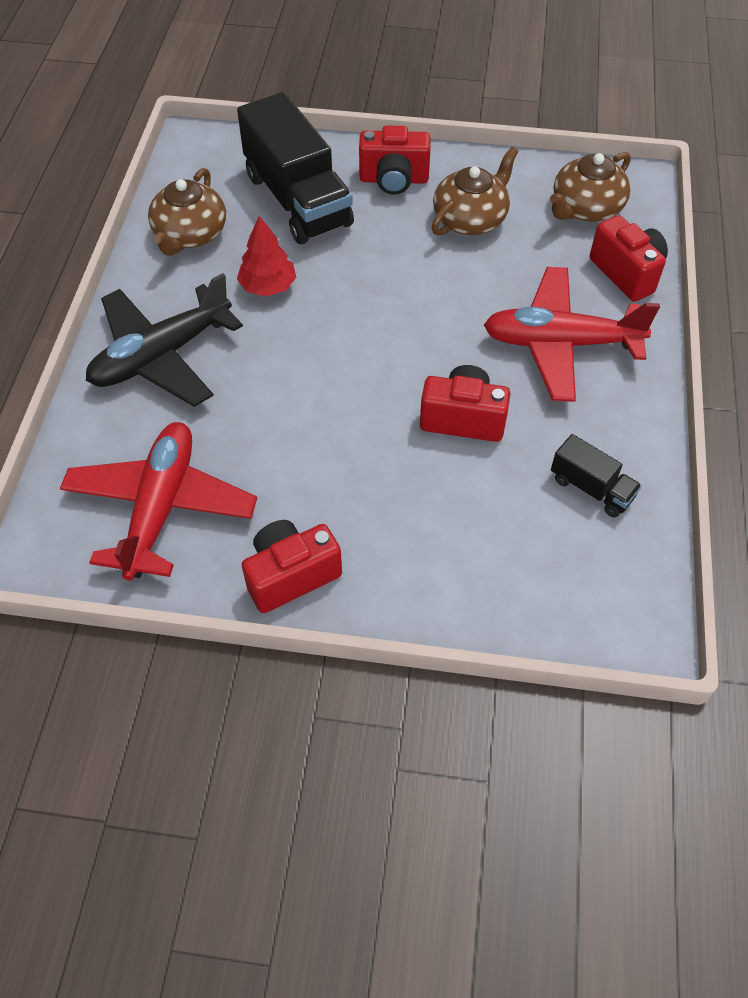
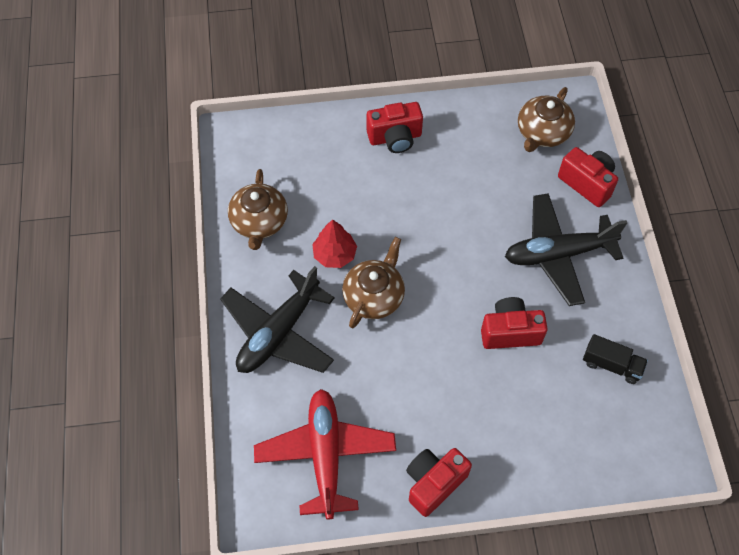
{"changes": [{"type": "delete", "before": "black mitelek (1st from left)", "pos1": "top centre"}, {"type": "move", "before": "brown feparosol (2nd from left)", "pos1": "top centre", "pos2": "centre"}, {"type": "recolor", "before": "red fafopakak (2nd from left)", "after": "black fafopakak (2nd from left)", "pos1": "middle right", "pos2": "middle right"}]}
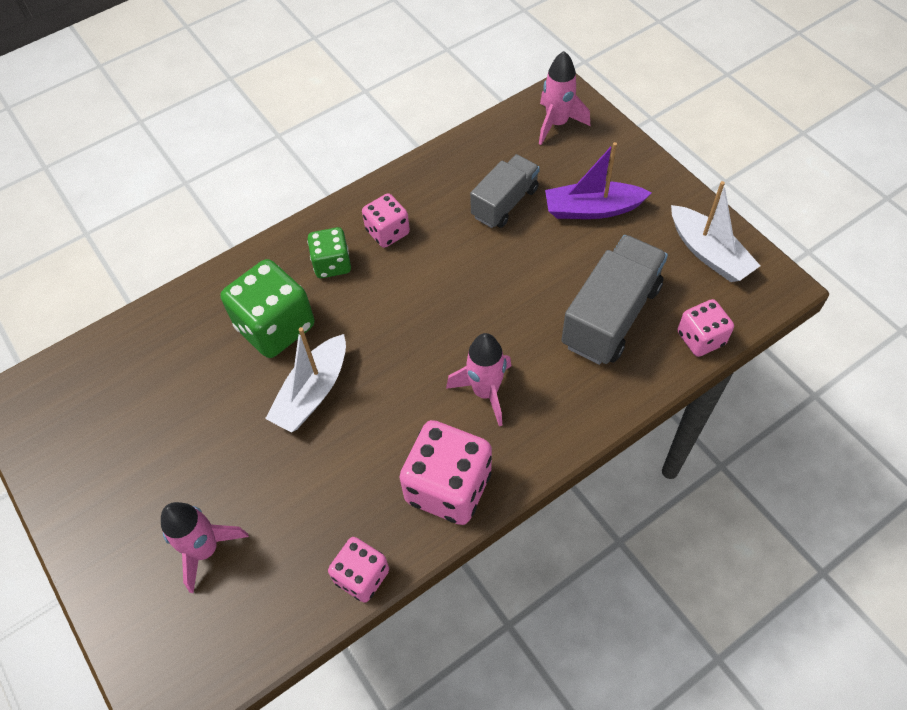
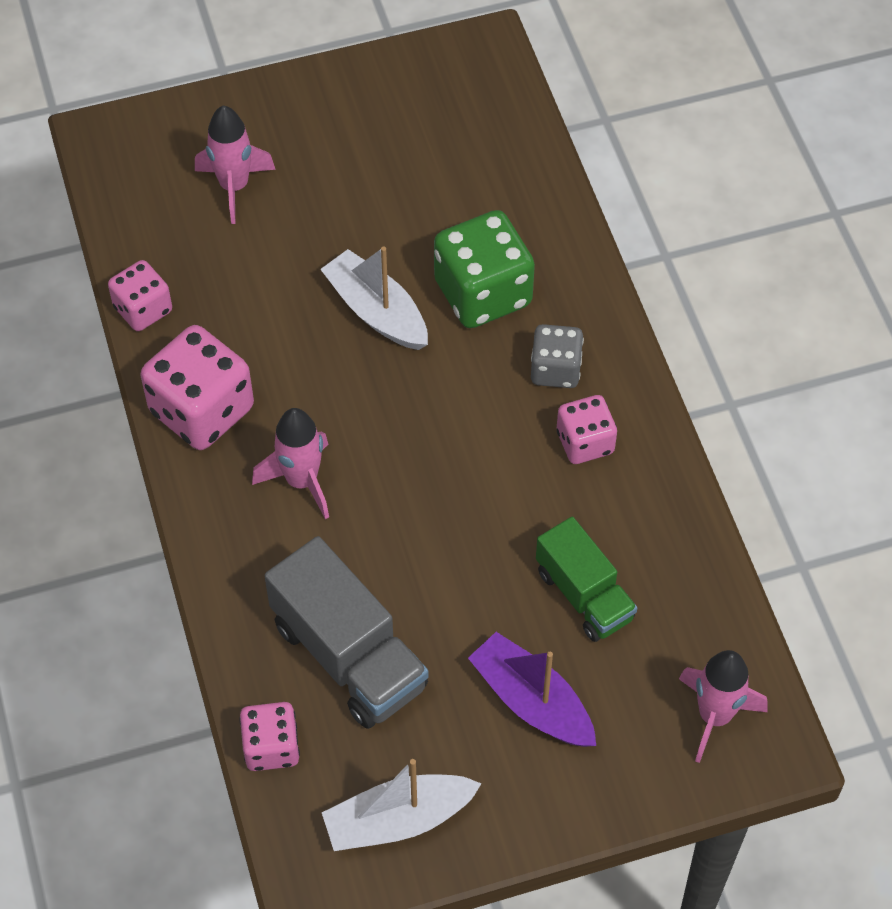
{"changes": [{"type": "recolor", "before": "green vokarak (2nd from left)", "after": "grey vokarak", "pos1": "centre", "pos2": "centre"}, {"type": "recolor", "before": "grey mitelek (1st from left)", "after": "green mitelek", "pos1": "top centre", "pos2": "centre"}, {"type": "rotate", "before": "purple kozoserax", "pos1": "top centre", "pos2": "bottom centre", "turn": -60}]}
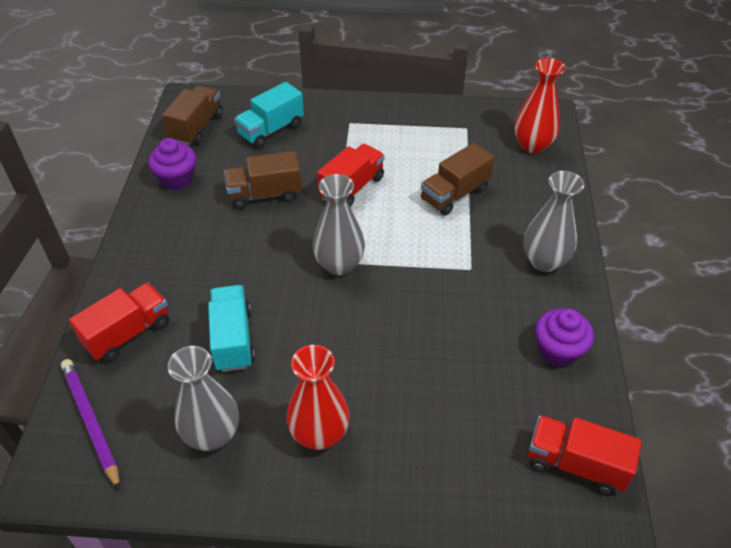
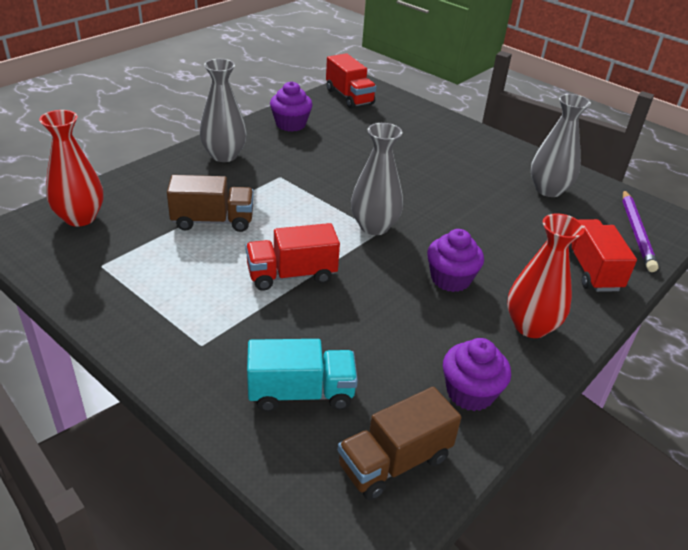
{"changes": [{"type": "delete", "before": "turquoise mitelek (1st from left)", "pos1": "middle left"}, {"type": "delete", "before": "brown mitelek (2nd from left)", "pos1": "top centre"}, {"type": "insert", "after": "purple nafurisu (2nd from left)", "pos2": "centre"}, {"type": "move", "before": "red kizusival (1st from left in the first image)", "after": "red kizusival (2nd from left)", "pos1": "bottom centre", "pos2": "middle right"}, {"type": "rotate", "before": "red mitelek (1st from left in the first image)", "pos1": "middle left", "pos2": "middle right", "turn": 90}]}
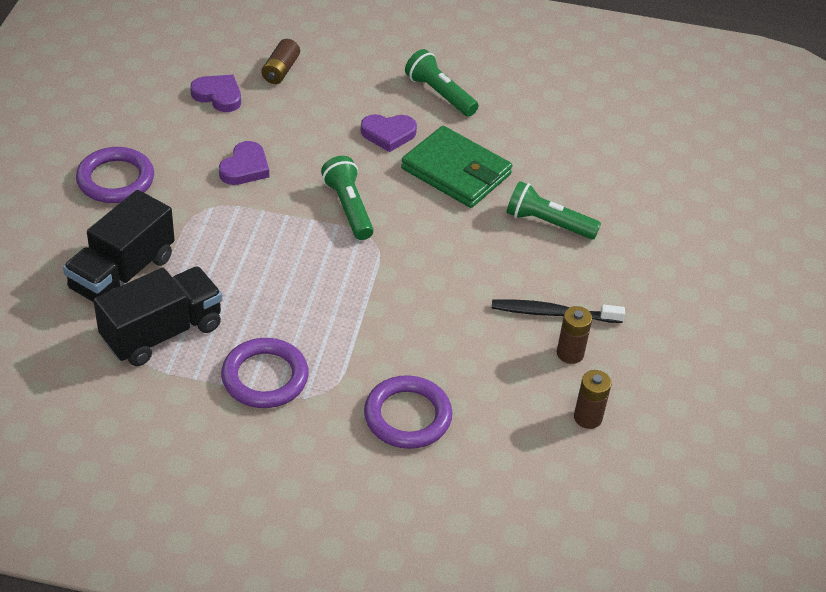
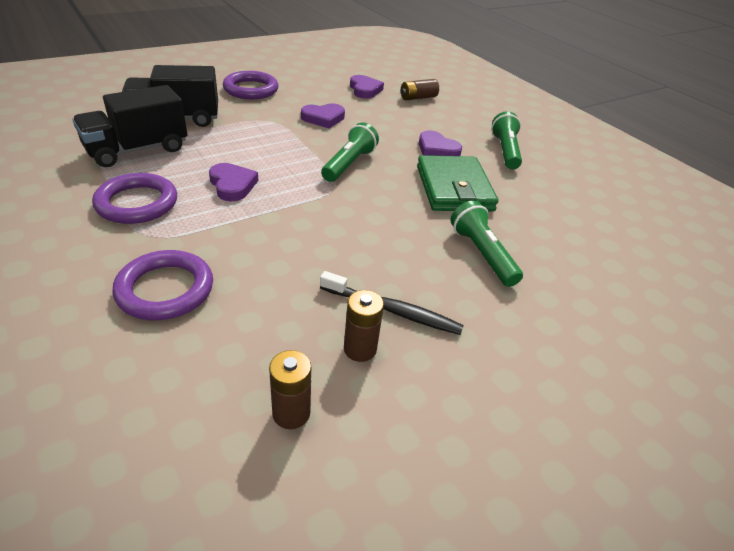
{"changes": [{"type": "insert", "after": "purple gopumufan (1st from left)", "pos2": "top left"}, {"type": "rotate", "before": "black mitelek (2nd from left in the first image)", "pos1": "middle left", "pos2": "top left", "turn": 135}, {"type": "rotate", "before": "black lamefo", "pos1": "middle right", "pos2": "centre", "turn": 150}]}
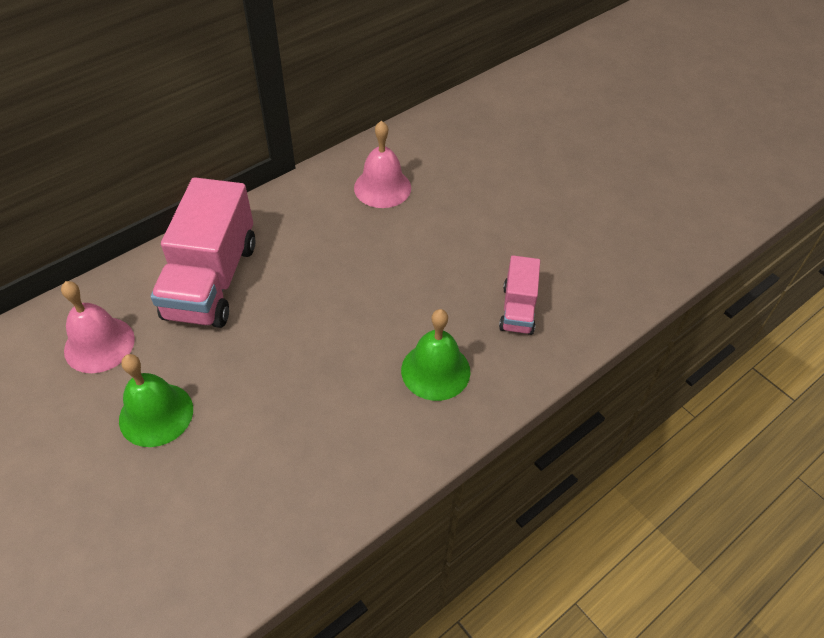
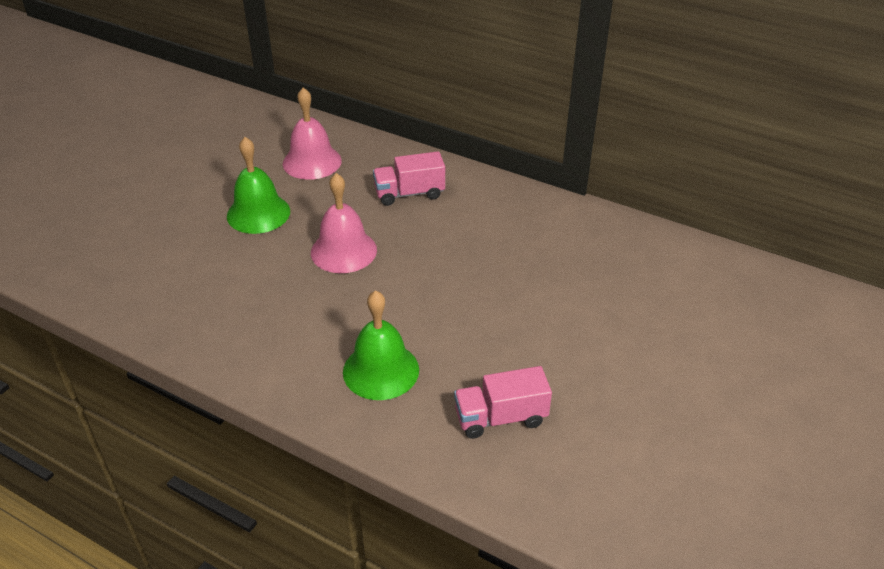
{"changes": [{"type": "move", "before": "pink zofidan (2nd from left)", "pos1": "top centre", "pos2": "centre"}, {"type": "resize", "before": "pink mitelek (1st from left)", "pos1": "middle left", "pos2": "top centre", "scale": 0.52}]}
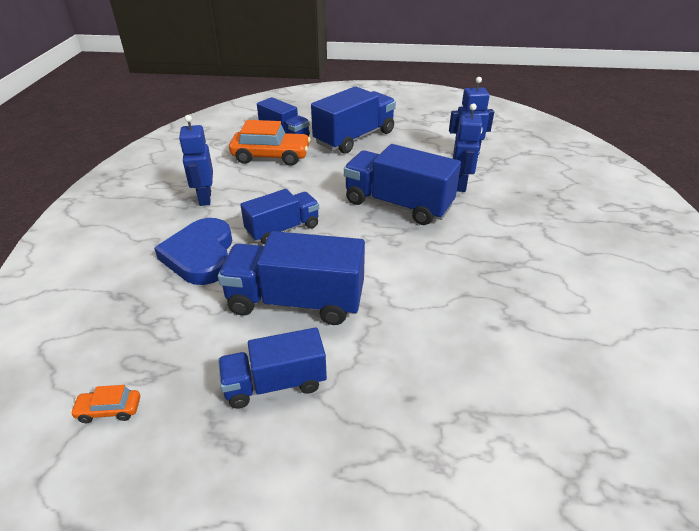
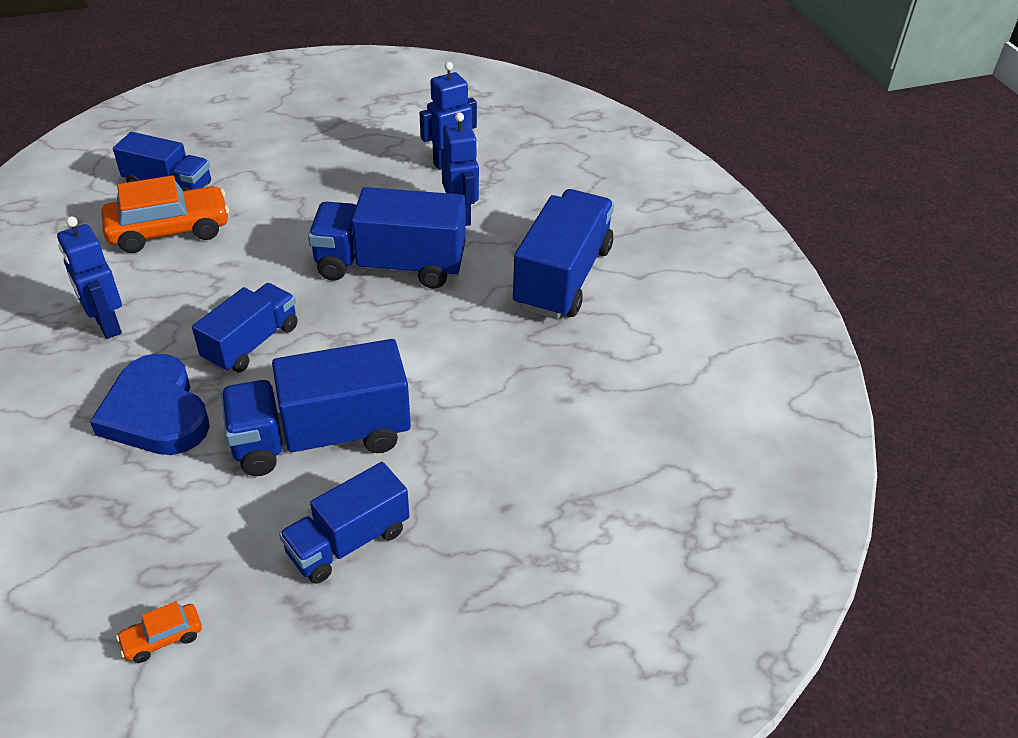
{"changes": [{"type": "move", "before": "blue mitelek (5th from left in the first image)", "after": "blue mitelek (6th from left)", "pos1": "top centre", "pos2": "centre"}]}
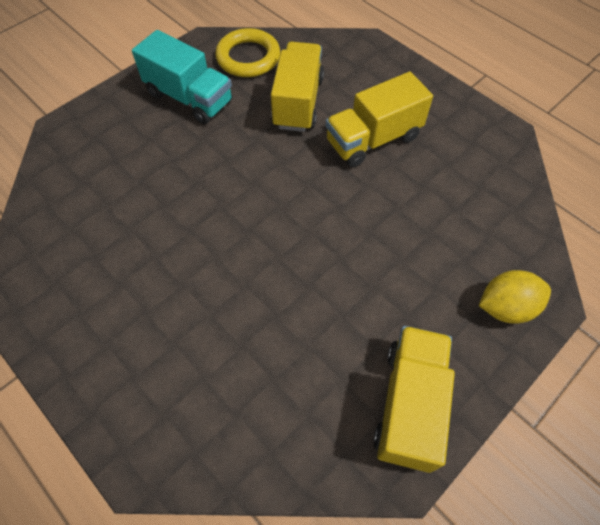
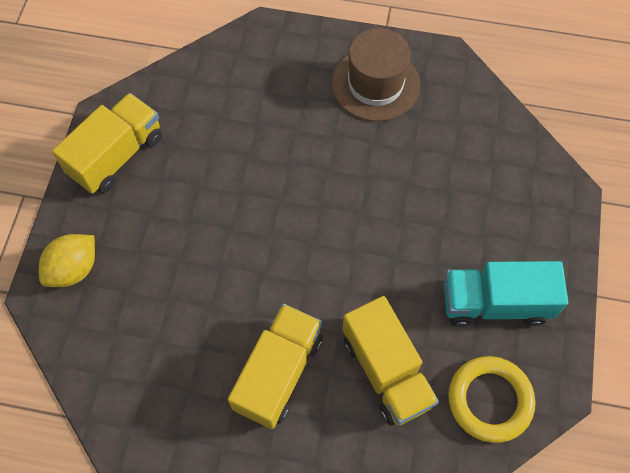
{"changes": [{"type": "insert", "after": "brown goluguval", "pos2": "top centre"}, {"type": "rotate", "before": "yellow mitelek (3rd from left in the first image)", "pos1": "bottom right", "pos2": "top left", "turn": -120}]}
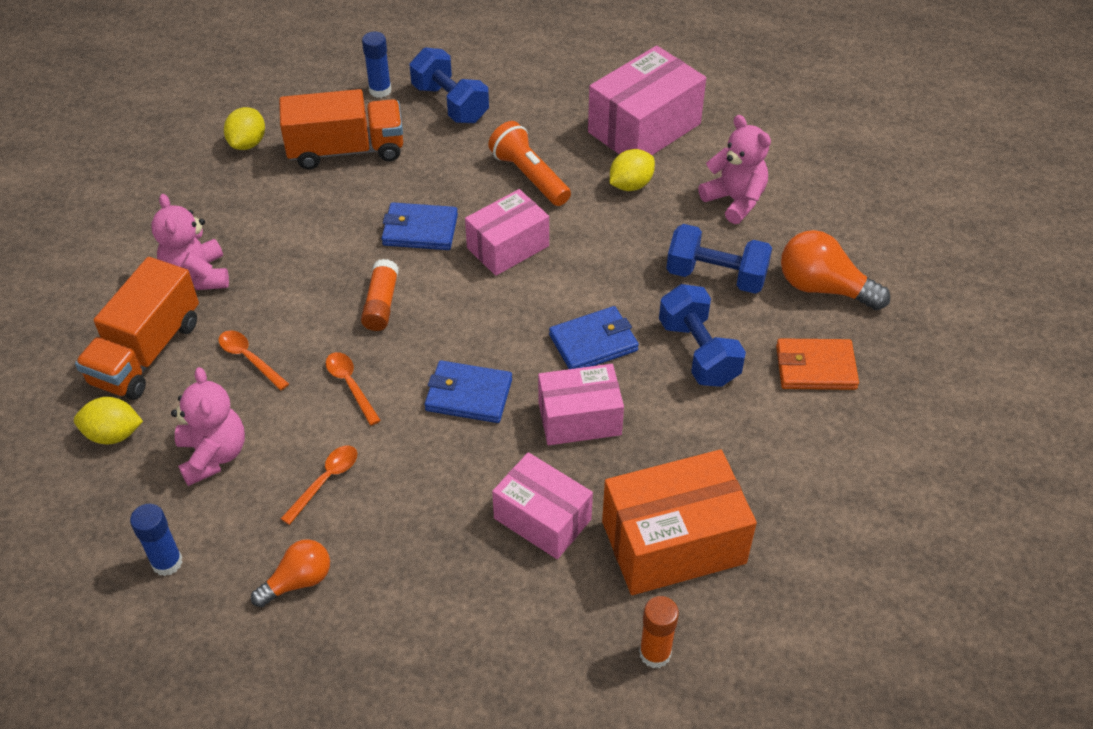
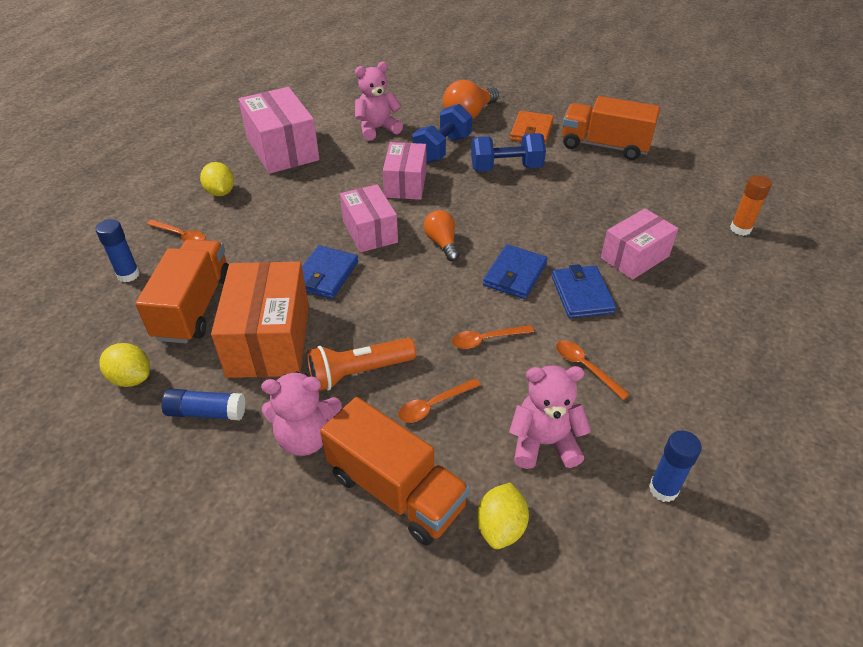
{"changes": [{"type": "delete", "before": "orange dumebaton (1st from left)", "pos1": "centre"}, {"type": "insert", "after": "blue dumebaton (2nd from left)", "pos2": "middle left"}, {"type": "insert", "after": "orange mitelek (3rd from left)", "pos2": "top right"}, {"type": "move", "before": "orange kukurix (1st from left)", "pos1": "bottom left", "pos2": "centre"}, {"type": "move", "before": "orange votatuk", "pos1": "top centre", "pos2": "centre"}, {"type": "move", "before": "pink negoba (3rd from left)", "pos1": "centre", "pos2": "top centre"}, {"type": "move", "before": "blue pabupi (3rd from left)", "pos1": "centre", "pos2": "middle right"}, {"type": "move", "before": "orange negoba", "pos1": "bottom centre", "pos2": "middle left"}, {"type": "move", "before": "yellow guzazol (3rd from left in the first image)", "after": "yellow guzazol (2nd from left)", "pos1": "top centre", "pos2": "top left"}, {"type": "replace", "before": "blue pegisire (1st from left)", "after": "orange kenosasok (1st from left)", "pos1": "top centre", "pos2": "middle left"}]}
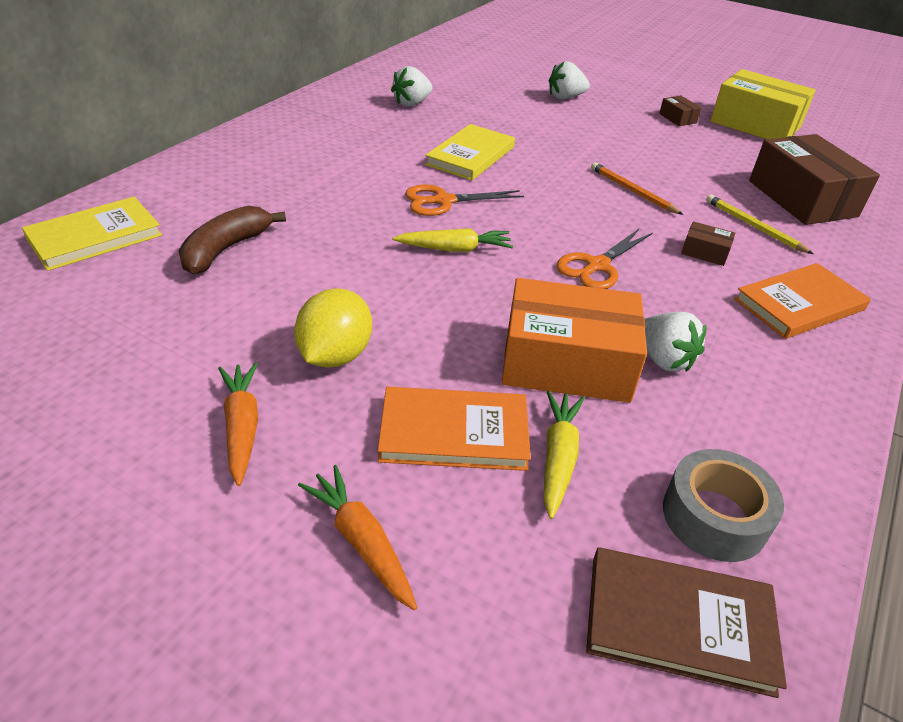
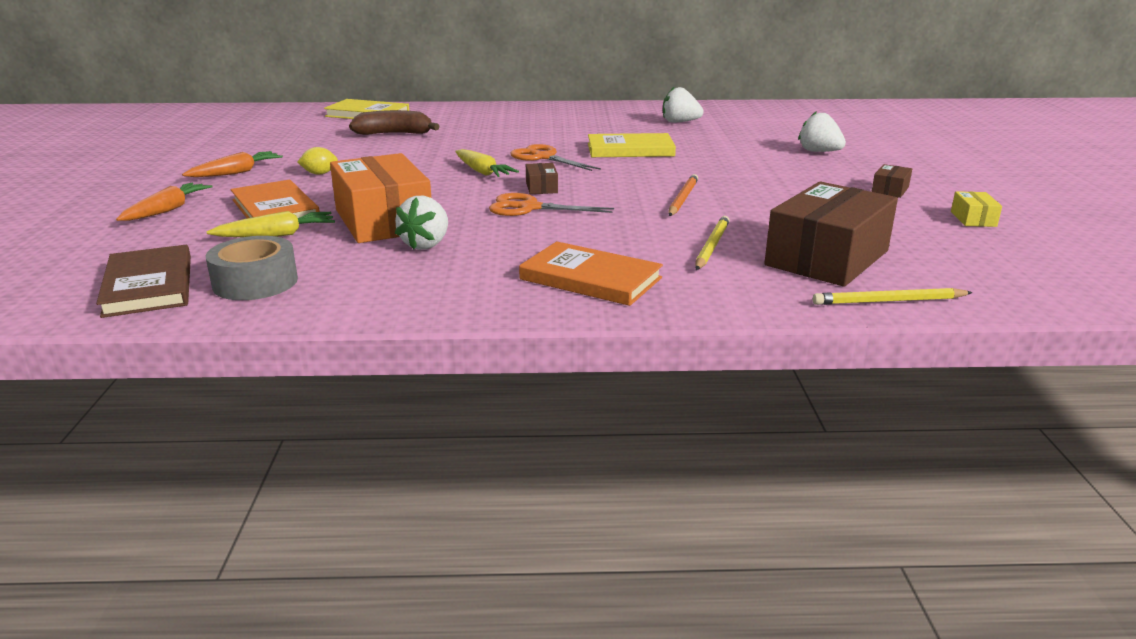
{"changes": [{"type": "insert", "after": "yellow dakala (2nd from left)", "pos2": "middle right"}, {"type": "move", "before": "brown negoba (2nd from left in the first image)", "after": "brown negoba (1st from left)", "pos1": "middle right", "pos2": "top centre"}, {"type": "resize", "before": "yellow guzazol", "pos1": "centre", "pos2": "top left", "scale": 0.54}, {"type": "resize", "before": "yellow negoba", "pos1": "top right", "pos2": "top right", "scale": 0.42}]}
